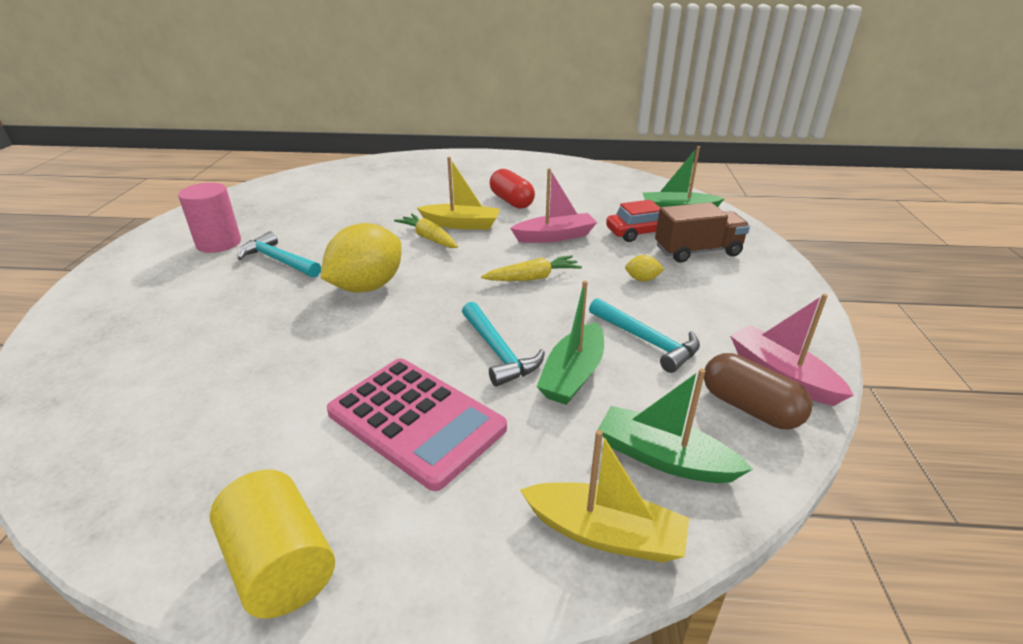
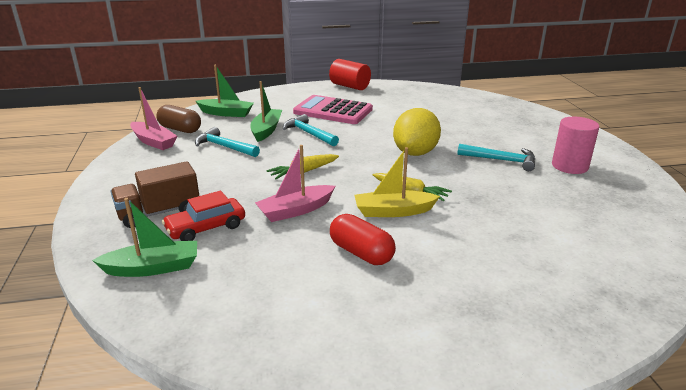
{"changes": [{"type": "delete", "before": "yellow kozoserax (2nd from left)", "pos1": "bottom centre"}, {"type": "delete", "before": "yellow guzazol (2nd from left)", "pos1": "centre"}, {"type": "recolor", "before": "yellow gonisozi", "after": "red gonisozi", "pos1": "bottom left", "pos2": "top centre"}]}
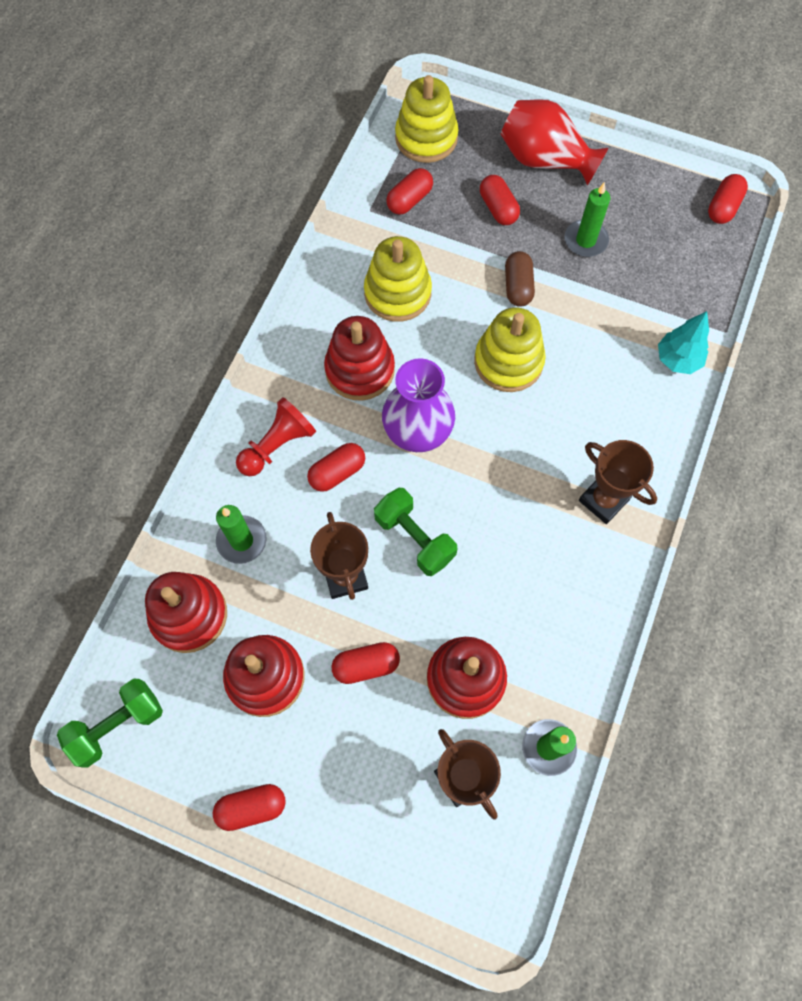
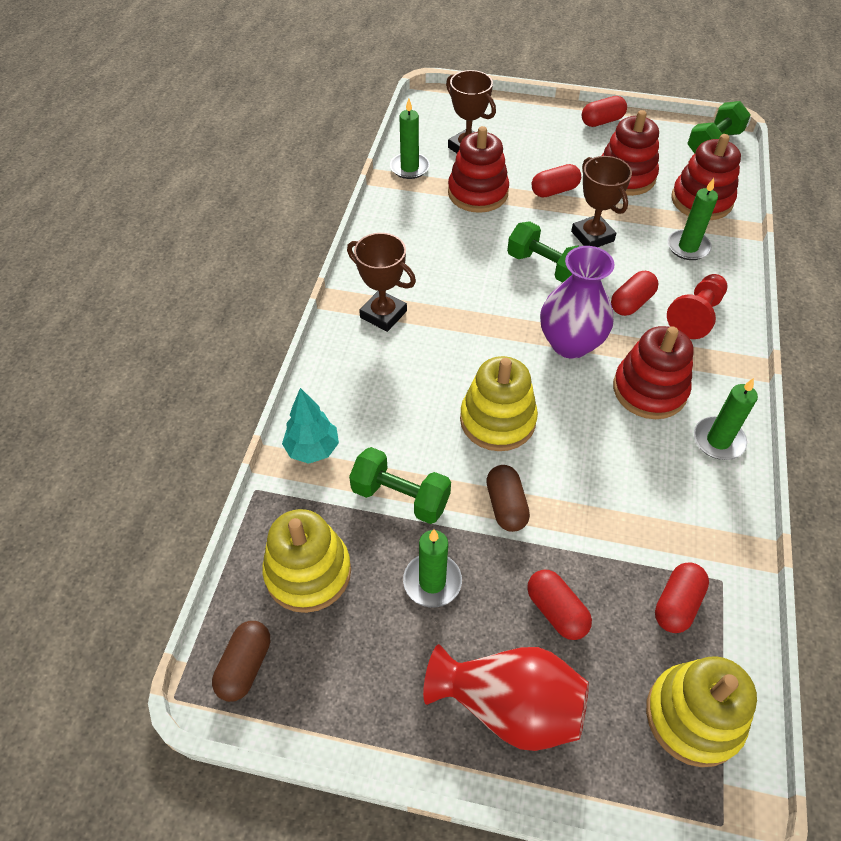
{"changes": [{"type": "insert", "after": "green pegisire (1st from left)", "pos2": "centre"}, {"type": "insert", "after": "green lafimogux (4th from left)", "pos2": "middle right"}, {"type": "move", "before": "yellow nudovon (1st from left)", "pos1": "top centre", "pos2": "bottom centre"}, {"type": "recolor", "before": "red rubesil (6th from left)", "after": "brown rubesil (1st from left)", "pos1": "top right", "pos2": "bottom left"}]}
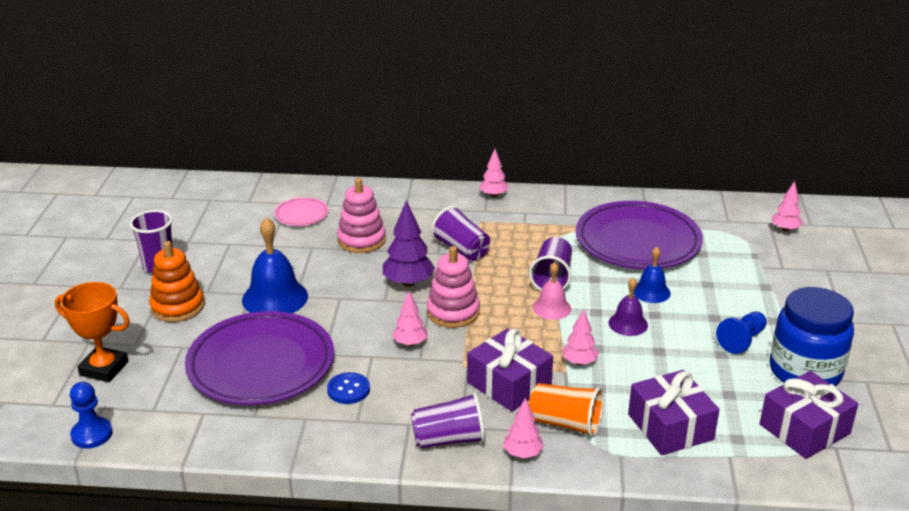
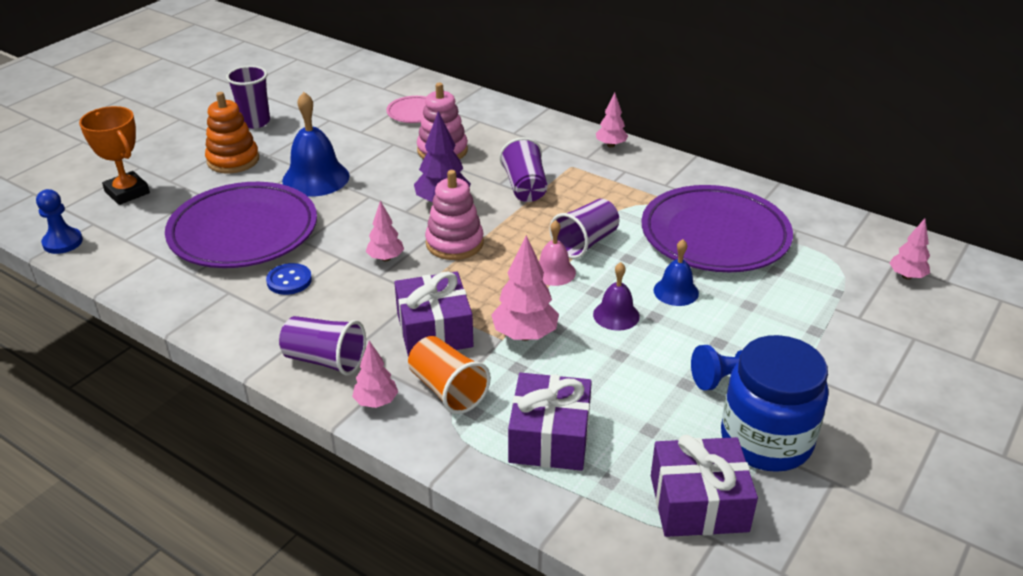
{"changes": [{"type": "resize", "before": "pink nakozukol (4th from left in the first image)", "pos1": "centre", "pos2": "centre", "scale": 1.6}]}
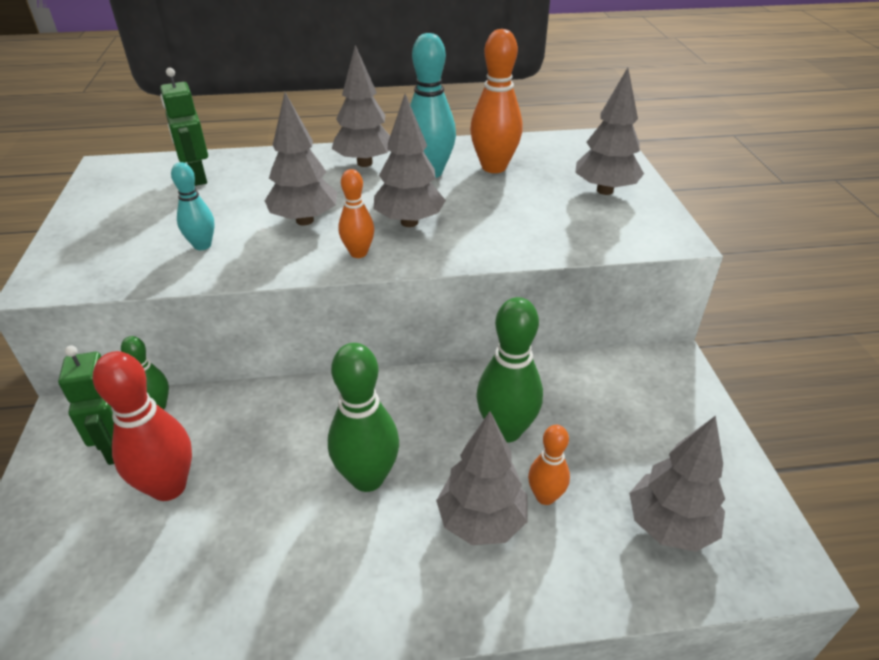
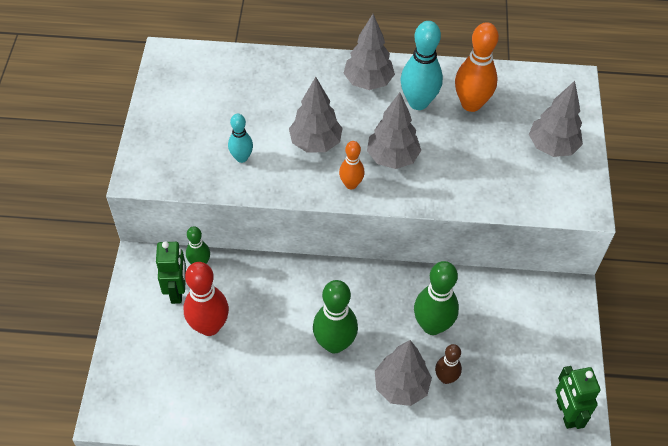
{"changes": [{"type": "delete", "before": "grey nakozukol (6th from left)", "pos1": "bottom right"}, {"type": "move", "before": "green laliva (2nd from left)", "pos1": "top left", "pos2": "bottom right"}, {"type": "recolor", "before": "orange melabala (3rd from left)", "after": "brown melabala", "pos1": "bottom centre", "pos2": "bottom right"}]}
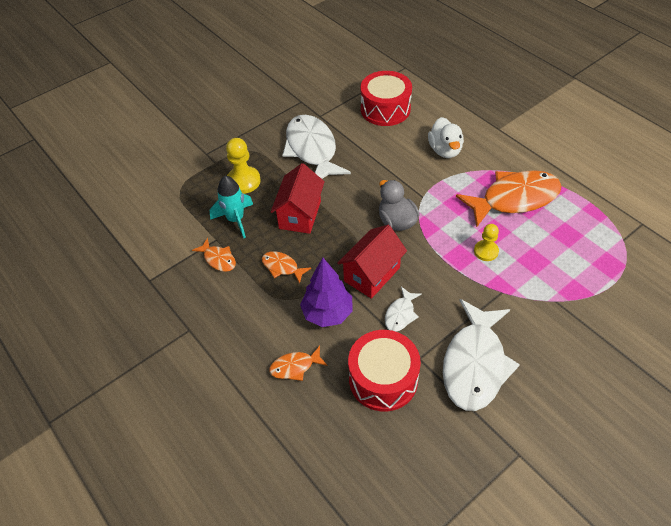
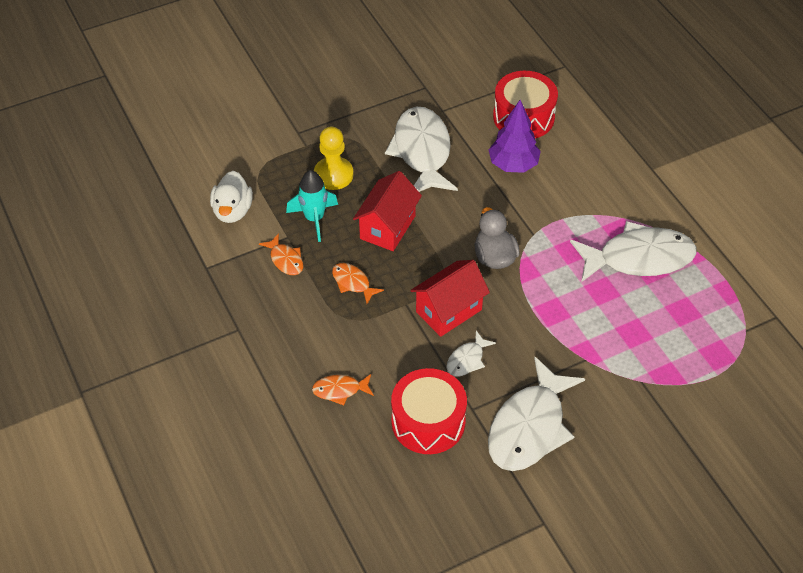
{"changes": [{"type": "delete", "before": "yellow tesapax (2nd from left)", "pos1": "middle right"}, {"type": "move", "before": "purple nakozukol", "pos1": "centre", "pos2": "top centre"}, {"type": "move", "before": "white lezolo", "pos1": "top centre", "pos2": "middle left"}, {"type": "recolor", "before": "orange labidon (4th from left)", "after": "white labidon (4th from left)", "pos1": "middle right", "pos2": "middle right"}]}
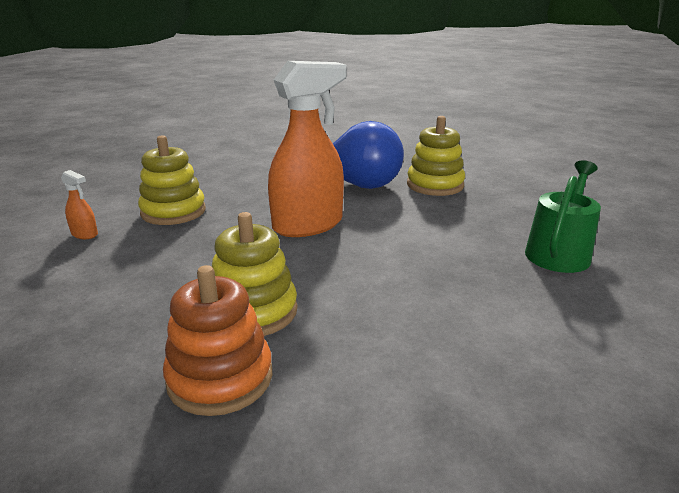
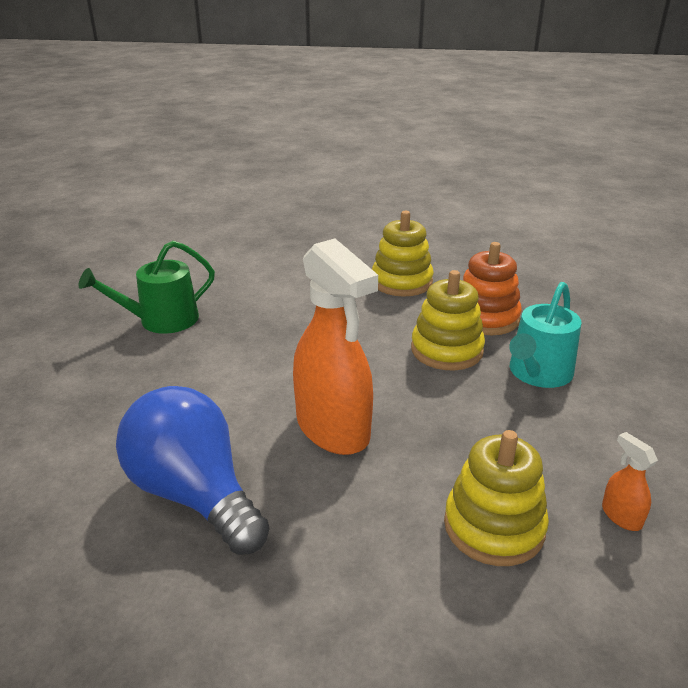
{"changes": [{"type": "insert", "after": "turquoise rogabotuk", "pos2": "middle right"}, {"type": "move", "before": "yellow nudovon (3rd from left in the first image)", "after": "yellow nudovon (1st from left)", "pos1": "top centre", "pos2": "centre"}, {"type": "rotate", "before": "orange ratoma (2nd from left in the first image)", "pos1": "top centre", "pos2": "centre", "turn": -120}]}
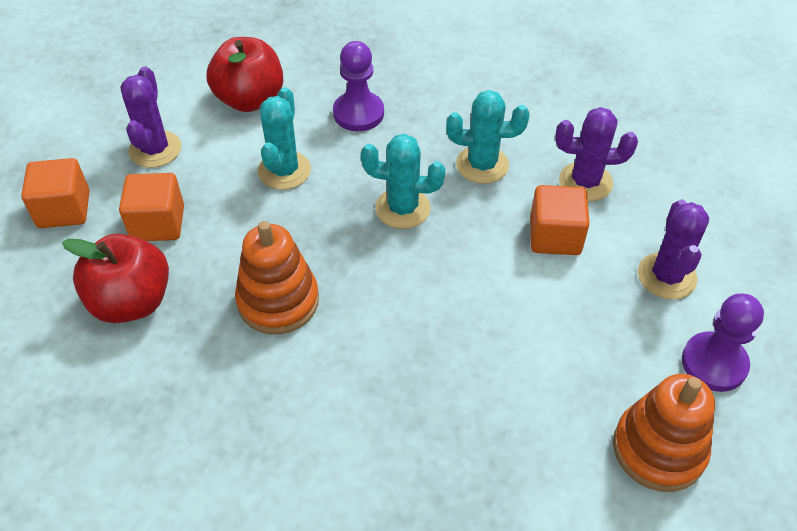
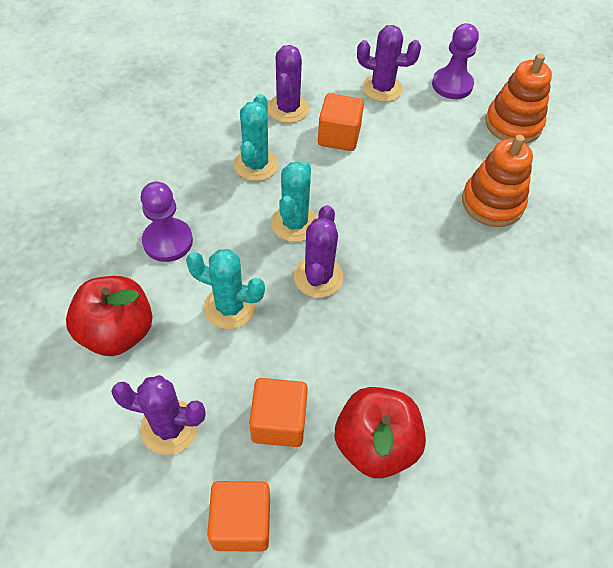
{"changes": [{"type": "insert", "after": "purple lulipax (3rd from left)", "pos2": "centre"}, {"type": "move", "before": "orange nudovon (1st from left)", "pos1": "centre", "pos2": "top right"}]}
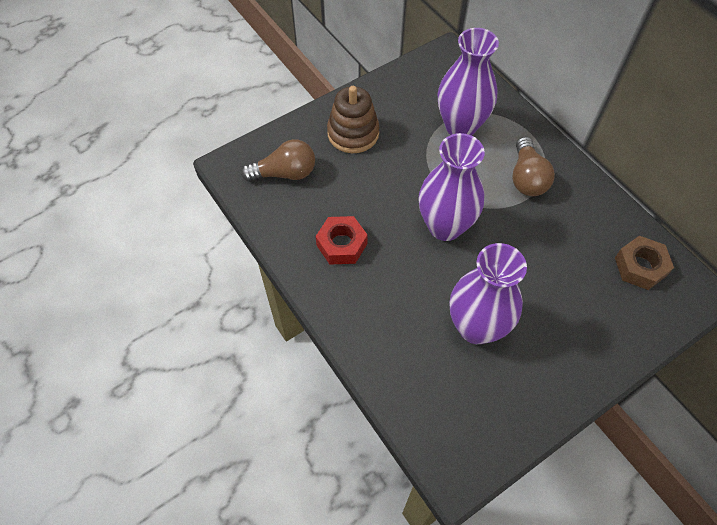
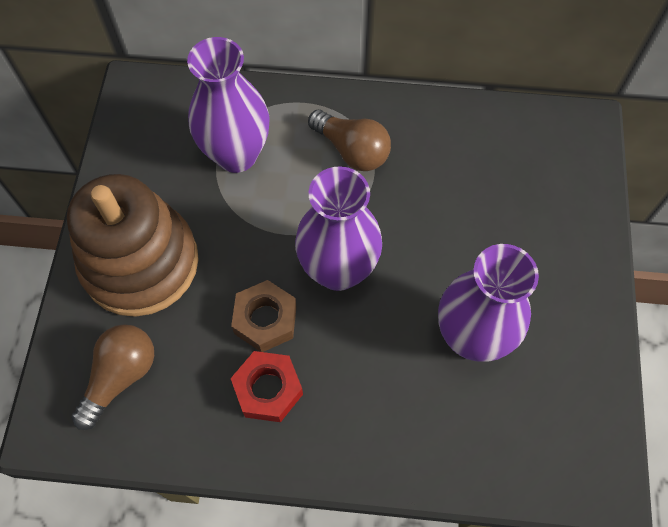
{"changes": [{"type": "move", "before": "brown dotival", "pos1": "middle right", "pos2": "centre"}, {"type": "resize", "before": "brown nudovon", "pos1": "top centre", "pos2": "middle left", "scale": 1.58}]}
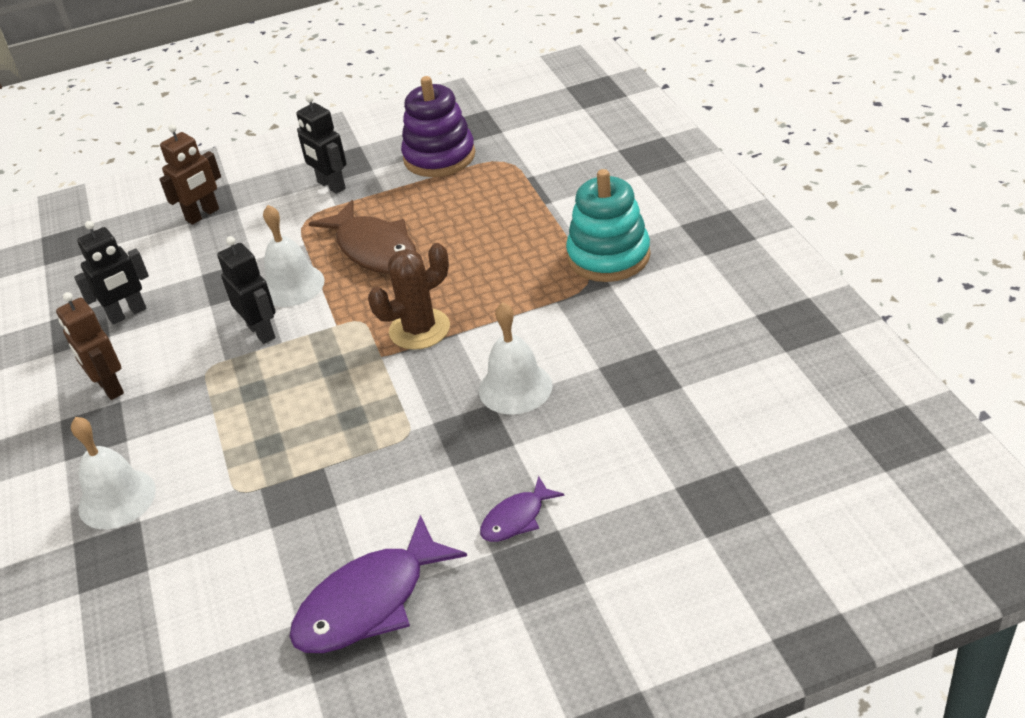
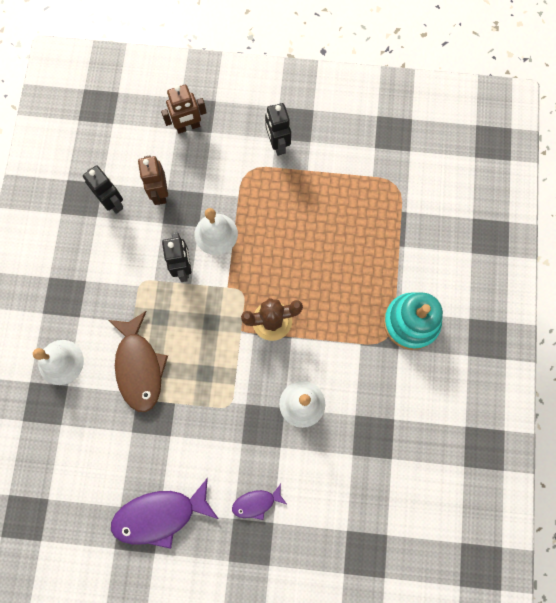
{"changes": [{"type": "delete", "before": "purple nudovon", "pos1": "top centre"}, {"type": "move", "before": "brown laliva (1st from left)", "pos1": "middle left", "pos2": "top left"}, {"type": "move", "before": "brown labidon", "pos1": "top centre", "pos2": "middle left"}, {"type": "rotate", "before": "black laliva (1st from left)", "pos1": "middle left", "pos2": "top left", "turn": -120}]}
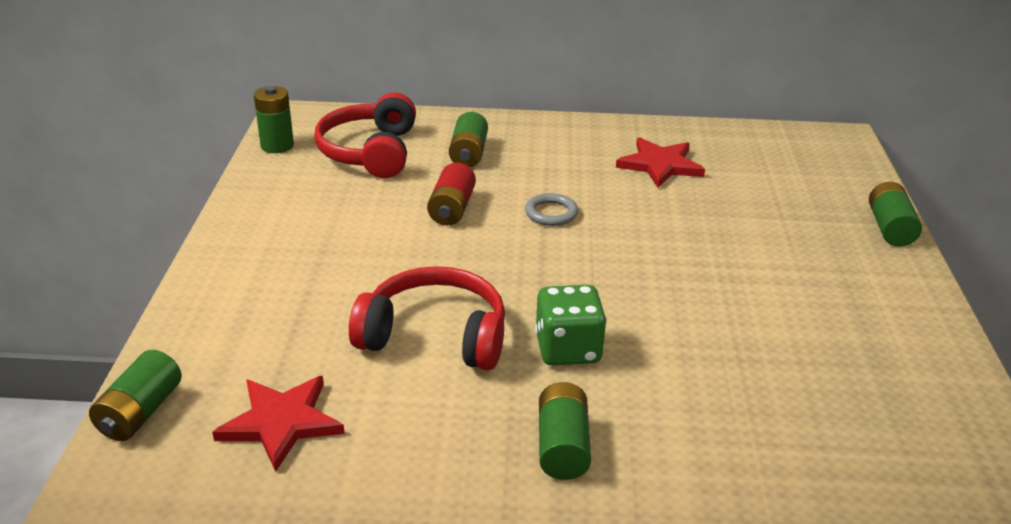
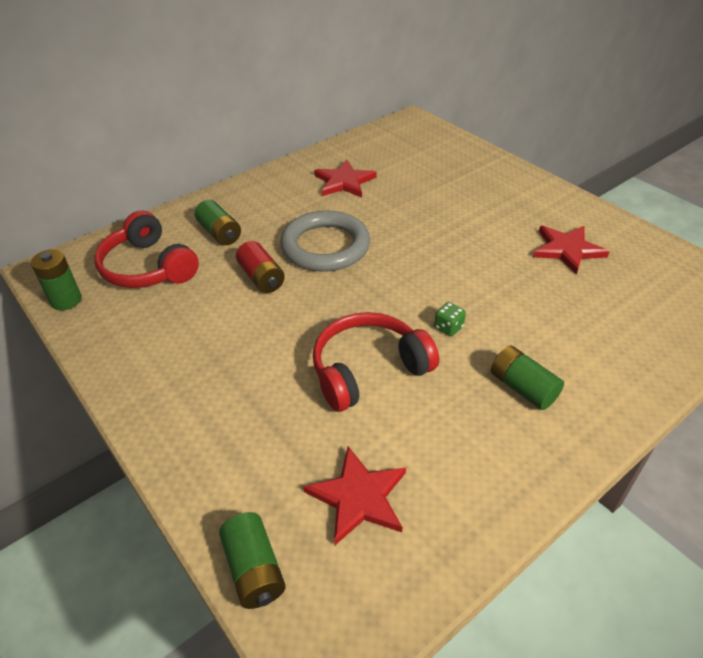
{"changes": [{"type": "delete", "before": "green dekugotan (5th from left)", "pos1": "middle right"}, {"type": "insert", "after": "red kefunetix (3rd from left)", "pos2": "middle right"}, {"type": "resize", "before": "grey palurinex", "pos1": "centre", "pos2": "centre", "scale": 2.21}, {"type": "resize", "before": "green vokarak", "pos1": "centre", "pos2": "centre", "scale": 0.52}]}
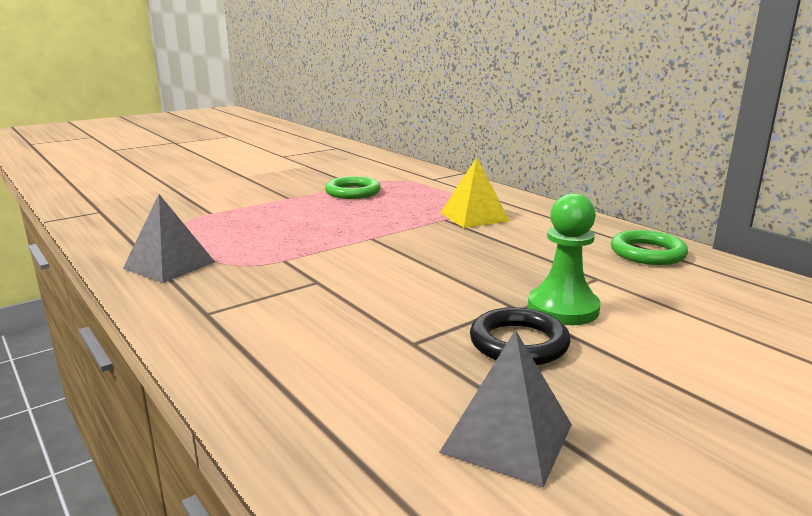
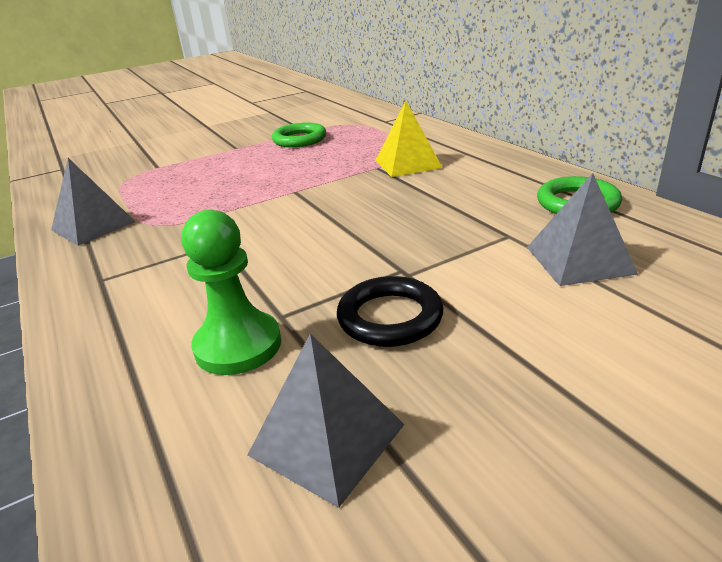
{"changes": [{"type": "insert", "after": "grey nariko (3rd from left)", "pos2": "middle right"}, {"type": "move", "before": "green tesapax", "pos1": "middle right", "pos2": "middle left"}]}
